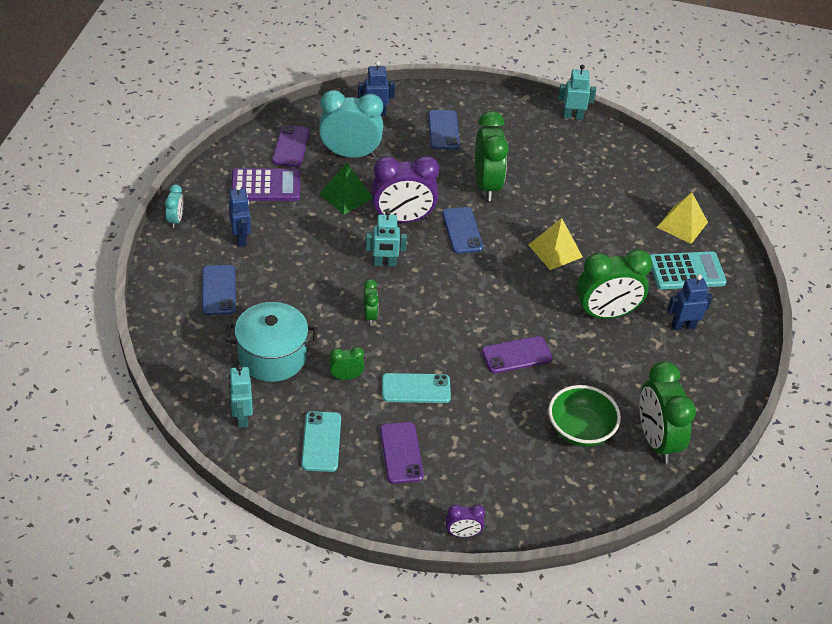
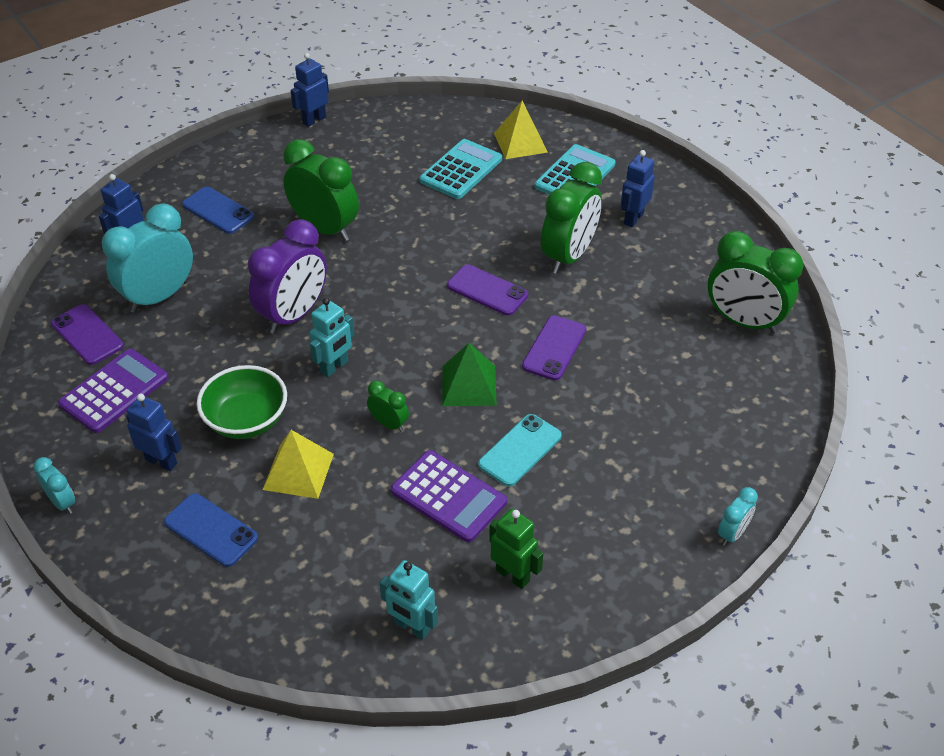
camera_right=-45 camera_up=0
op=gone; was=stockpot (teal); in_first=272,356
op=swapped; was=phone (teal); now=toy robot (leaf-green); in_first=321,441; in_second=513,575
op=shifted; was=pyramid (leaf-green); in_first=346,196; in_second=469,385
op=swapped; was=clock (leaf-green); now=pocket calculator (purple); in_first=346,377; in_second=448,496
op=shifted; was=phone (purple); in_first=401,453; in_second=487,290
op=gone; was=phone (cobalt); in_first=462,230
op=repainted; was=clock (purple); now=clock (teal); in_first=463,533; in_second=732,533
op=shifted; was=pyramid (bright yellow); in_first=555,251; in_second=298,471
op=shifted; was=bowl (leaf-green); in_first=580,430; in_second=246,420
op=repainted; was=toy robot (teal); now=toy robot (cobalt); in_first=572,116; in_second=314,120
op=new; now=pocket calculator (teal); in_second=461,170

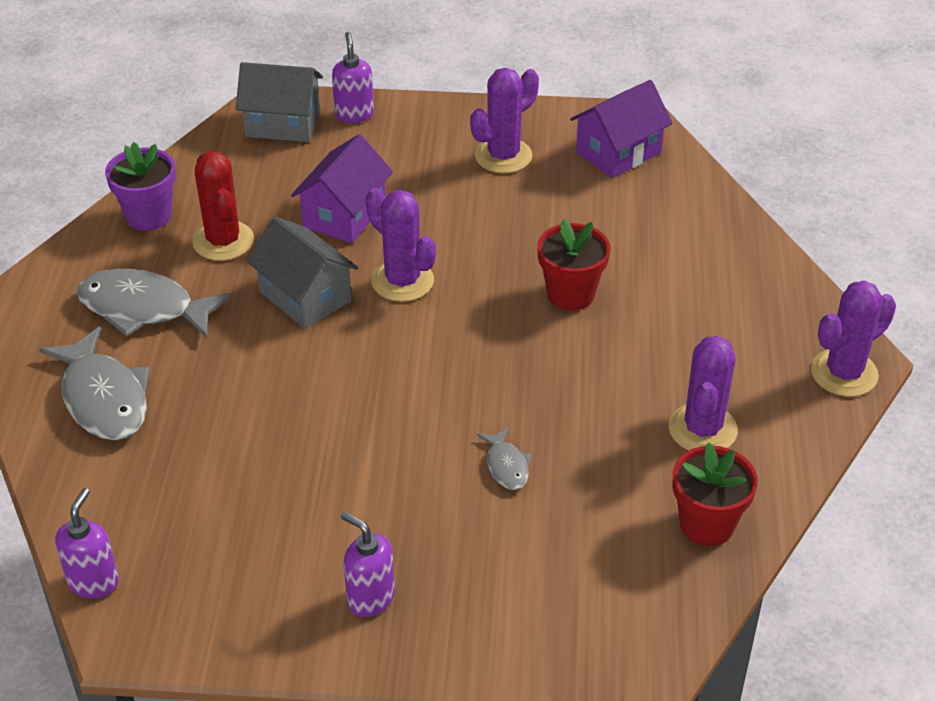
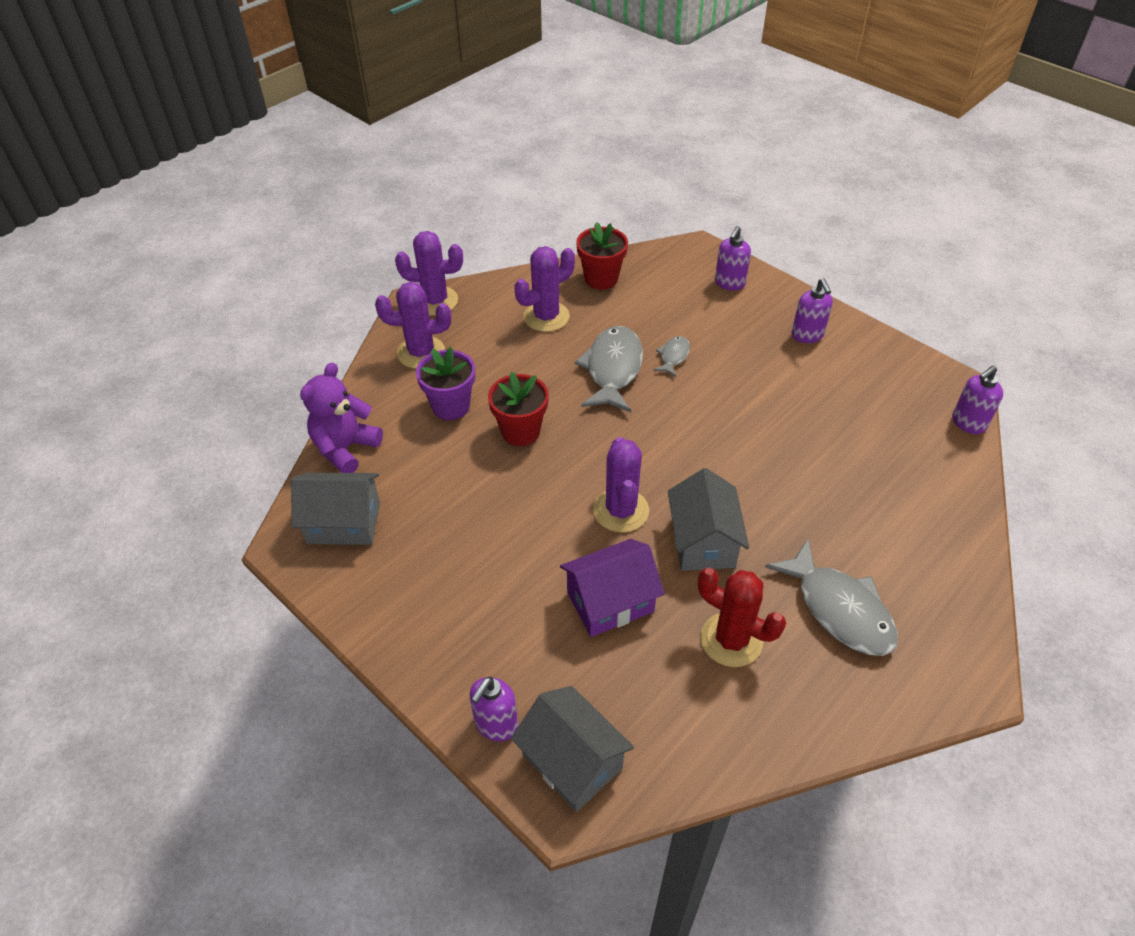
camera_right=-140 camera_up=5
op=shifted; was=fish figure (ash-grey); in_first=103,398; in_second=613,369
op=shifted; was=plant pot (purple); in_first=148,216; in_second=451,406
op=rotated; was=prickly plant (red); in_first=223,241; in_second=731,640; clockwise=-75
op=shifted; was=prickly plant (purple); in_first=503,156; in_second=421,353
op=repainted; was=house (purple); now=house (ash-grey); in_first=618,152; in_second=344,523
op=new; now=teddy (purple); in_second=345,448
op=new; now=pump bottle (purple); in_second=729,283

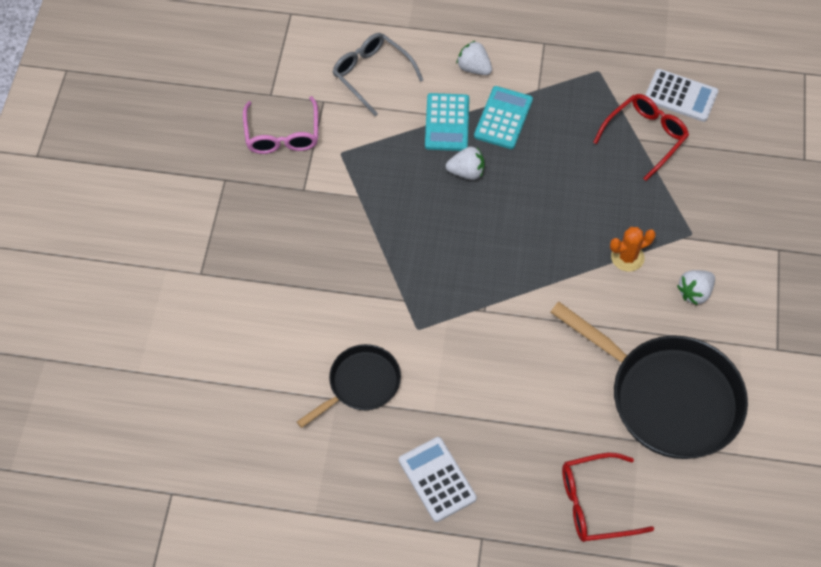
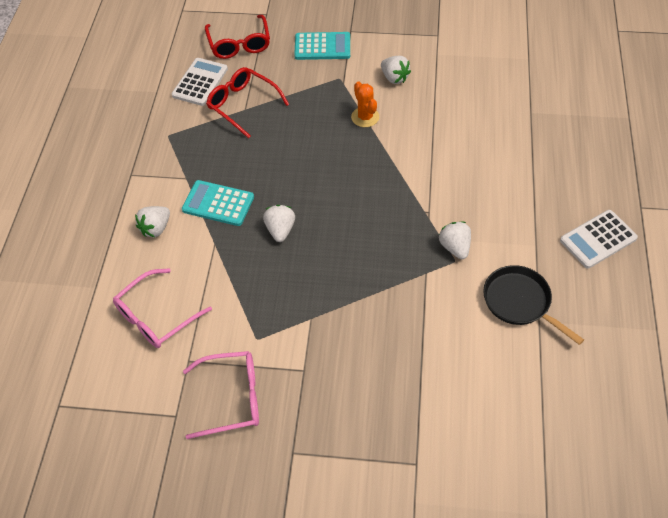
camera_right=-90 camera_up=-5
op=repainted; was=spectacles (ash-grey); now=spectacles (pink); in_first=372,75; in_second=157,316
op=shifted; was=pocket calculator (teal); in_first=447,122; in_second=322,47
op=gone; was=skillet (black); in_first=668,397
op=shifted; was=spectacles (red); in_first=595,503; in_second=239,44
op=new; now=strawberry (white); in_second=455,247

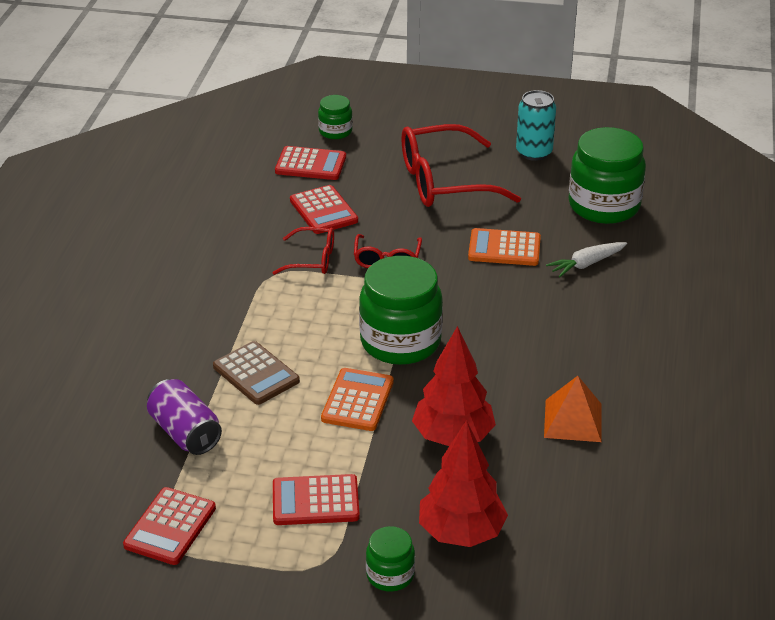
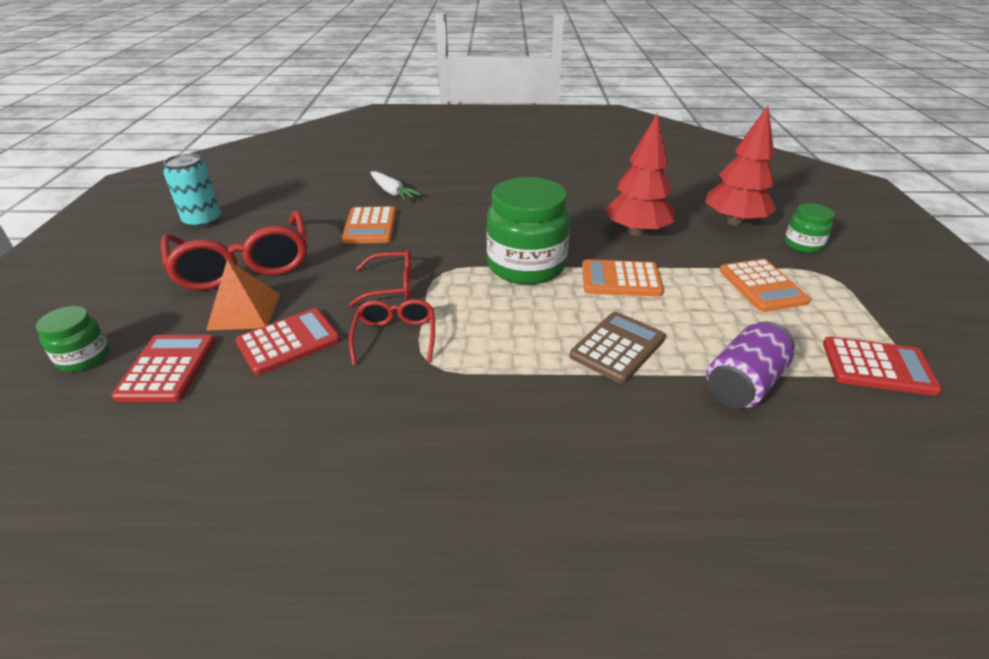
camera_right=-100 camera_up=0
op=repainted; was=pocket calculator (red); now=pocket calculator (orange-coloured); in_first=315,501; in_second=762,286
op=shifted; was=pyramid (orange-coloured); in_first=573,420; in_second=244,311
op=gone; was=jam jar (leaf-green); in_first=604,206

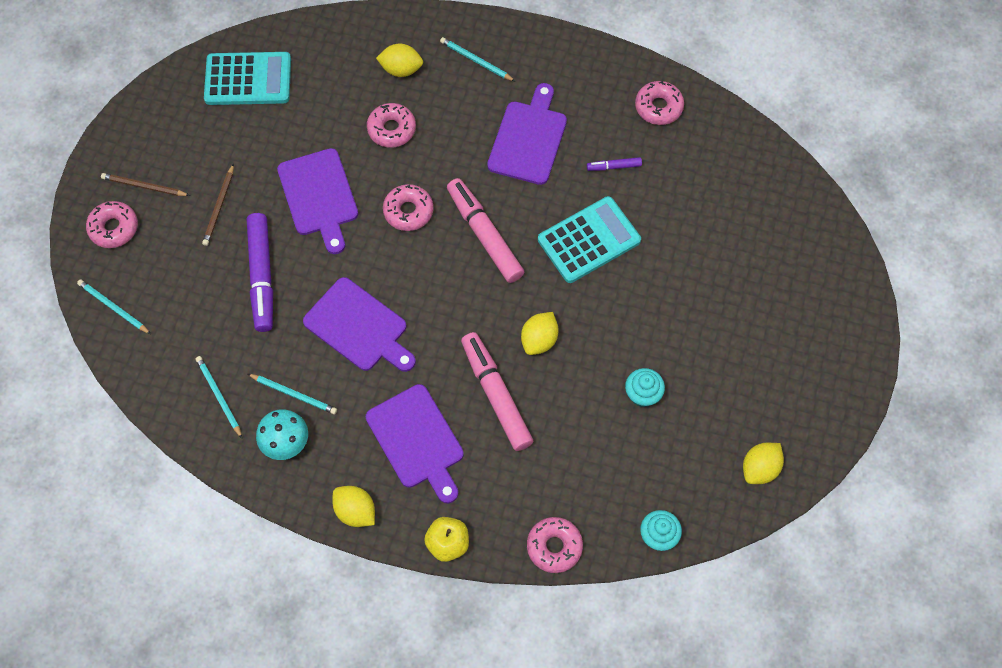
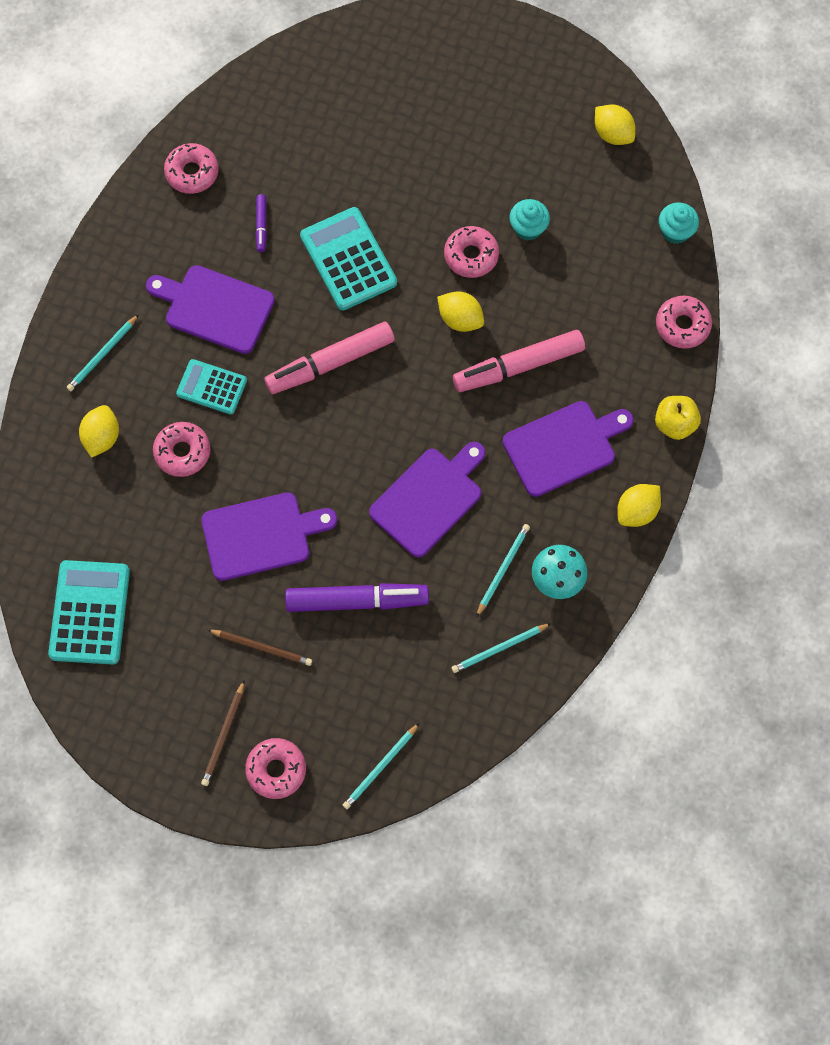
camera_right=-85 camera_up=5
op=shifted; was=doughnut (pink); in_first=408,211; in_second=471,256
op=new; now=pocket calculator (teal); in_second=211,387

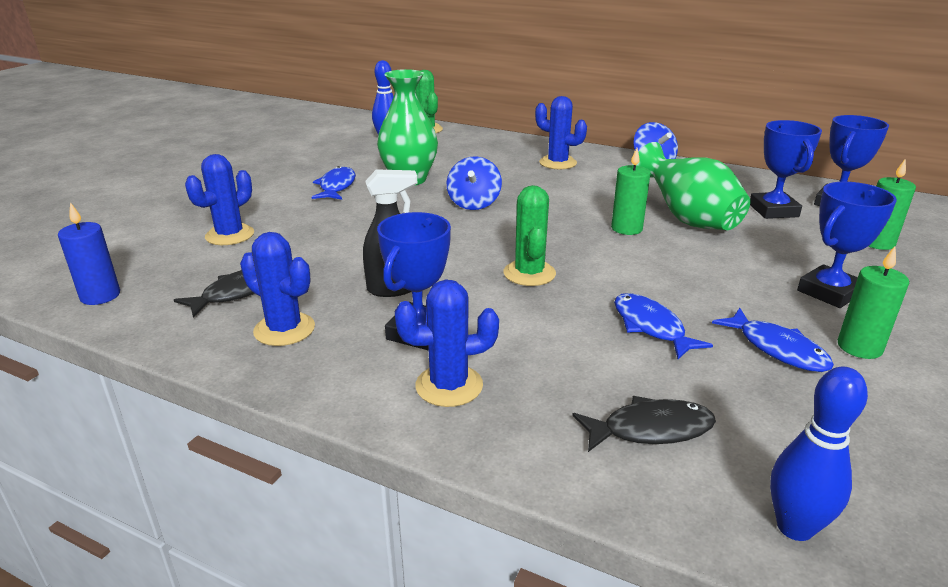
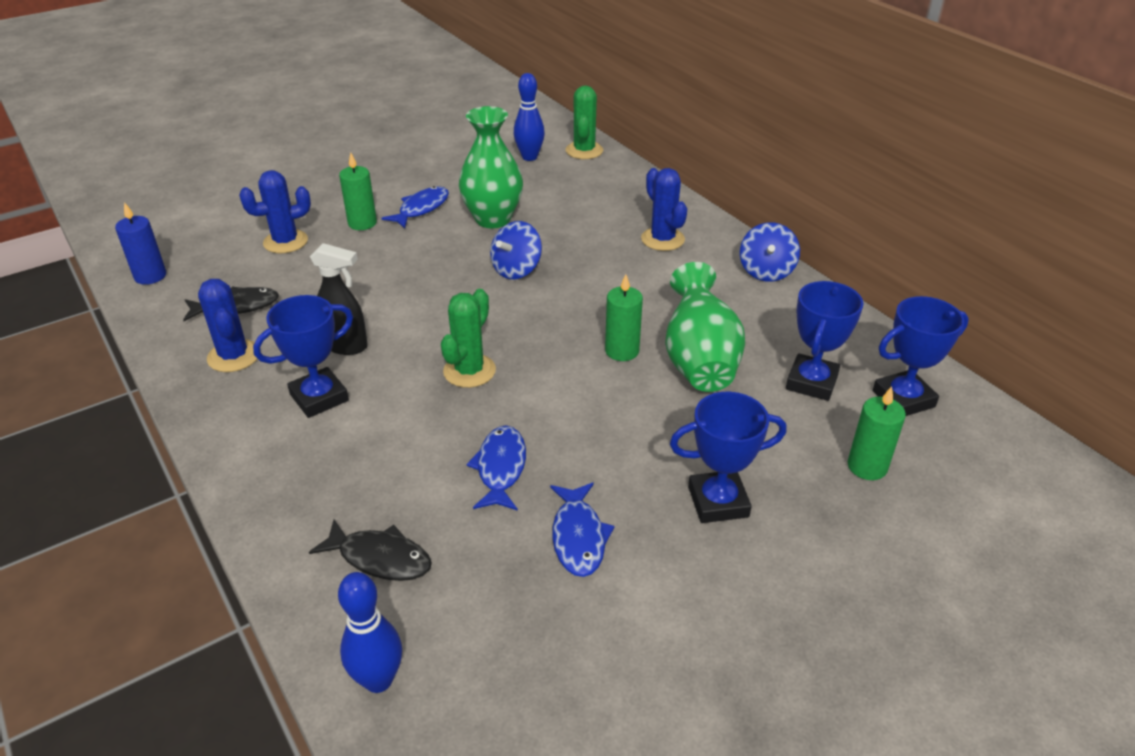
camera_right=30 camera_up=10
op=gone; was=prickly plant (cobalt); in_first=449,386
op=shifted; was=wax candle (leaf-green); in_first=859,347; in_second=362,223

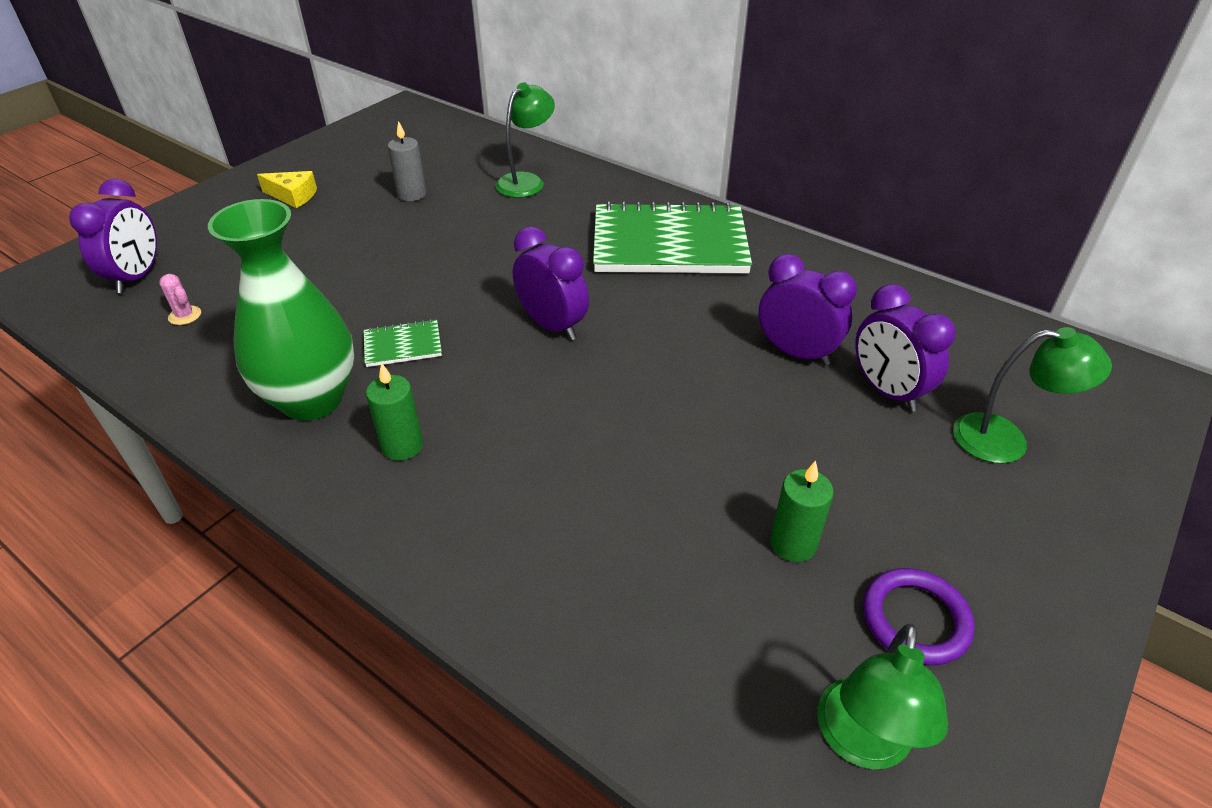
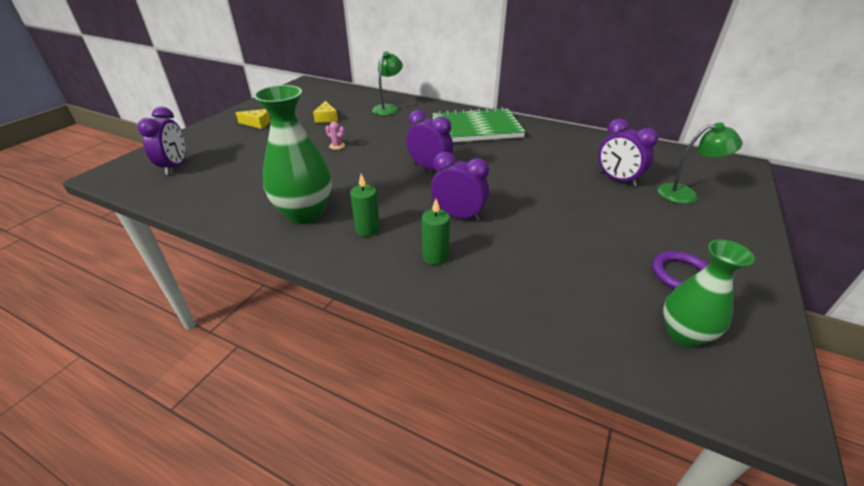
camera_right=-10 camera_up=-5
op=shifted; was=prickly plant (pink); in_first=185,315; in_second=337,146
op=gone; was=exercise book (leaf-green); in_first=403,345
op=swapped; was=wax candle (ash-grey); now=piece of cheese (bright yellow); in_first=412,194; in_second=326,118
op=shifted; was=clock (purple); in_first=796,353; in_second=458,216
op=shifted; was=wax candle (leaf-green); in_first=793,543; in_second=435,256
op=swapped; was=lamp (leaf-green); now=tall vase (leaf-green); in_first=861,743; in_second=683,334

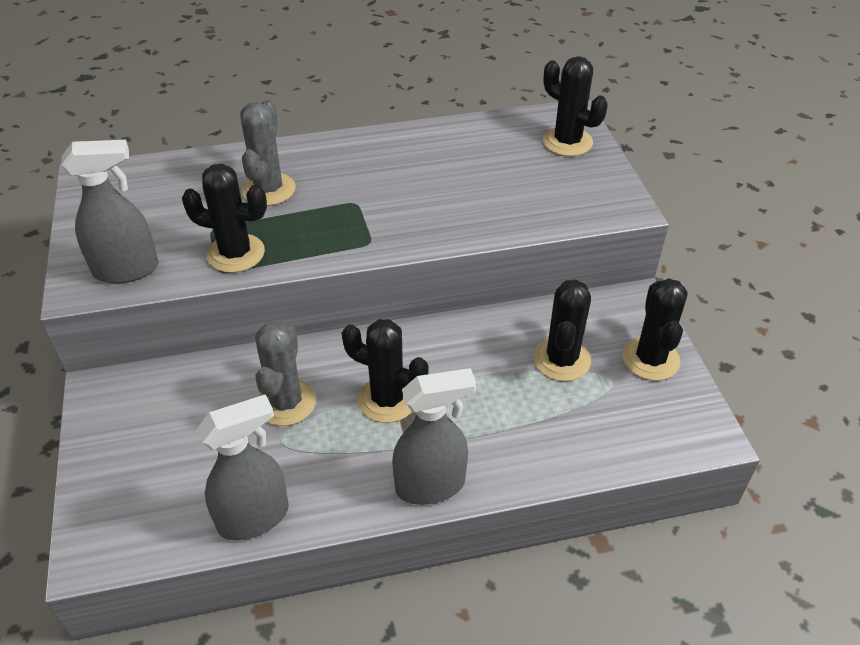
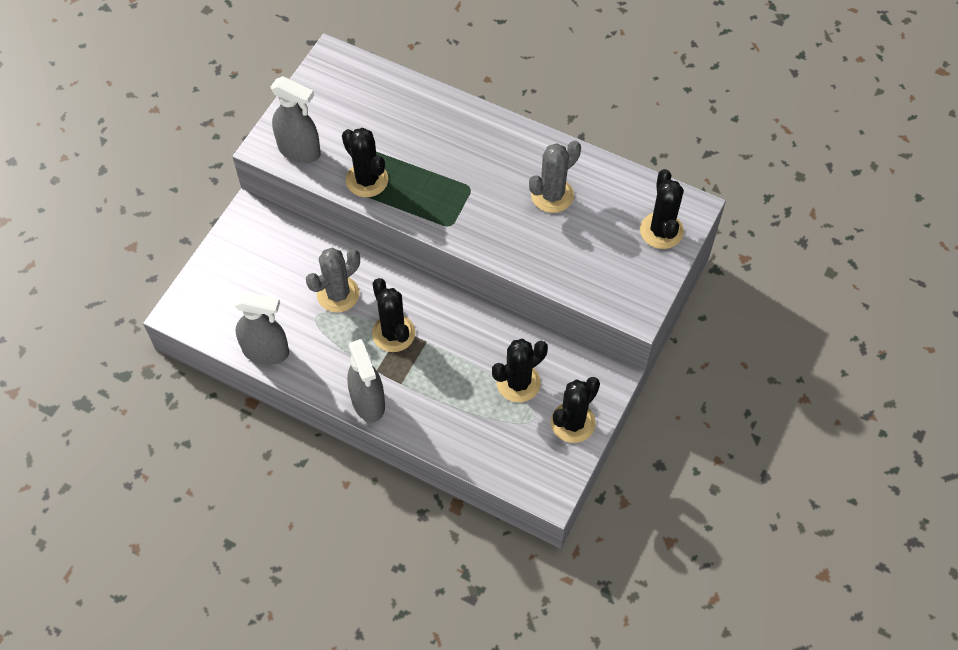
camera_right=40 camera_up=15
op=shifted; was=prickly plant (ash-grey); in_first=269,189; in_second=552,195
op=rotated; was=sprayer (ash-grey); in_first=431,485; in_second=368,402; clockwise=45

